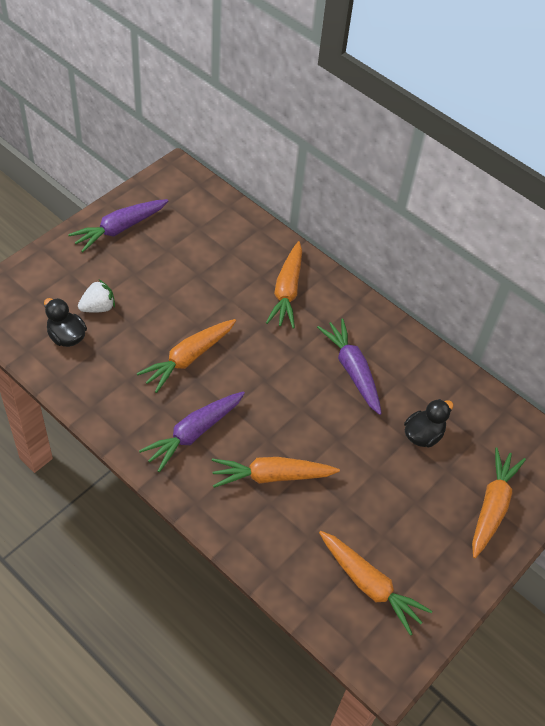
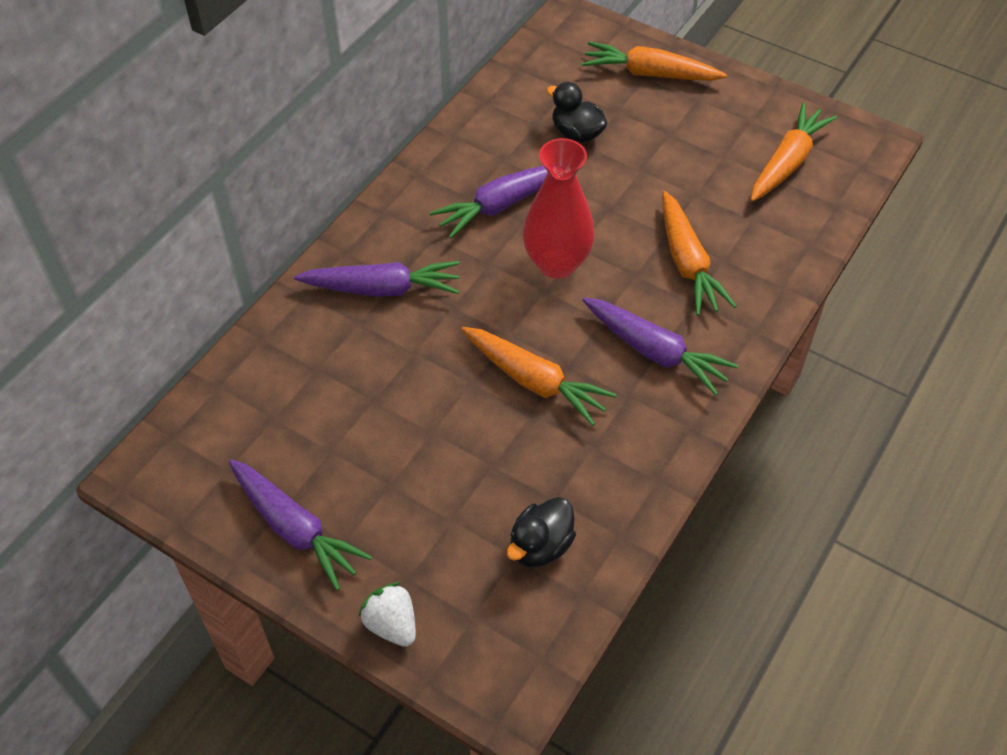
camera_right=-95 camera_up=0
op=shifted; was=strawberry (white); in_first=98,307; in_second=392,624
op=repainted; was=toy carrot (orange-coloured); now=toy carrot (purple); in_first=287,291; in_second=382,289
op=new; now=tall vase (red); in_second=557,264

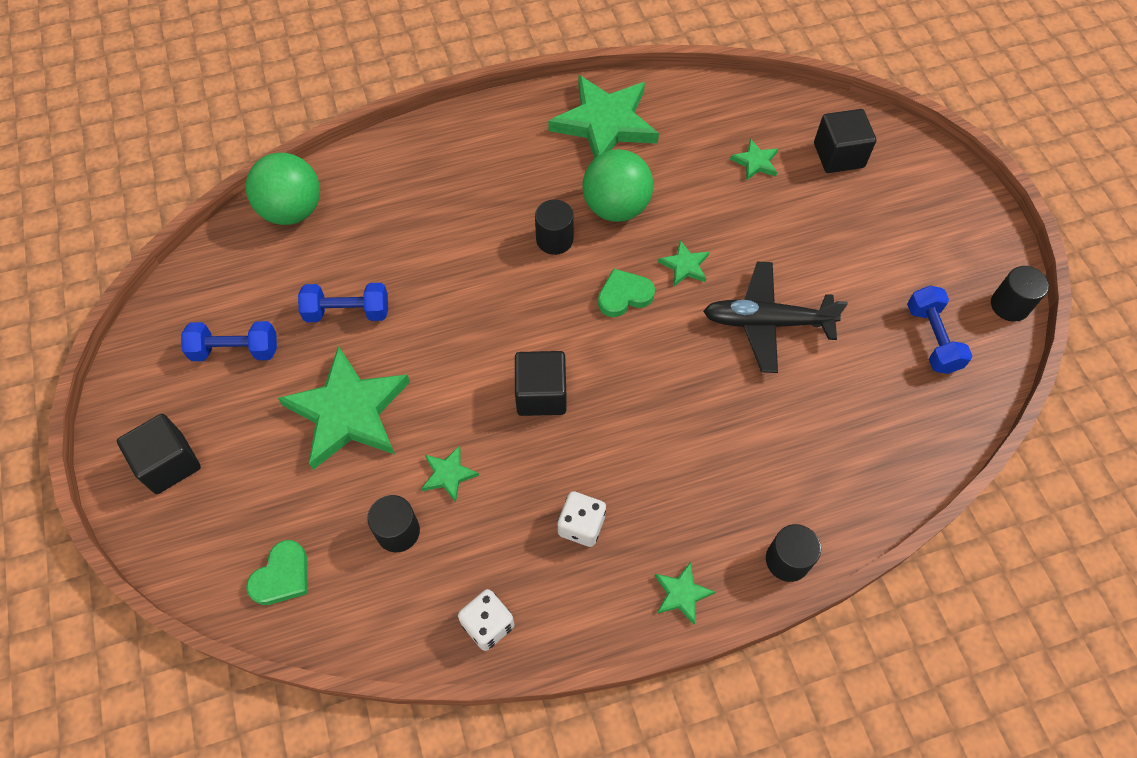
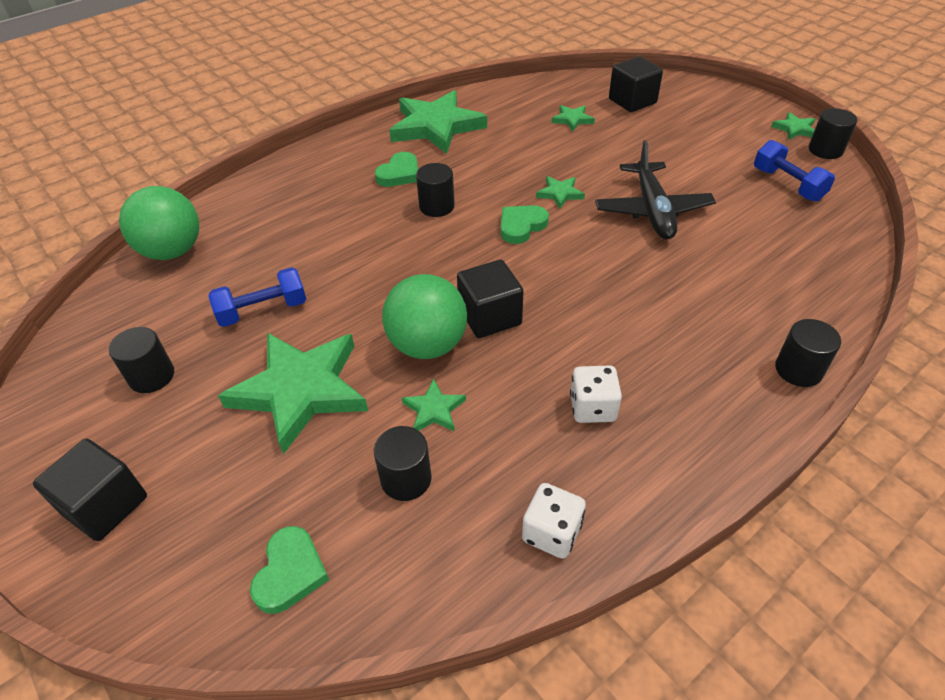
camera_right=-20 camera_up=-15
op=swapped; was=dumbbell (cobalt); now=cylinder shape (black); in_first=235,350; in_second=152,376
op=shifted; was=ball (leaf-green); in_first=616,207; in_second=428,345
op=shifted; was=star shape (leaf-green); in_first=681,594; in_second=794,129
op=rotated; was=plane (black); in_first=766,322; in_second=652,210; clockwise=-75
op=new; now=heart (leaf-green); in_second=399,174

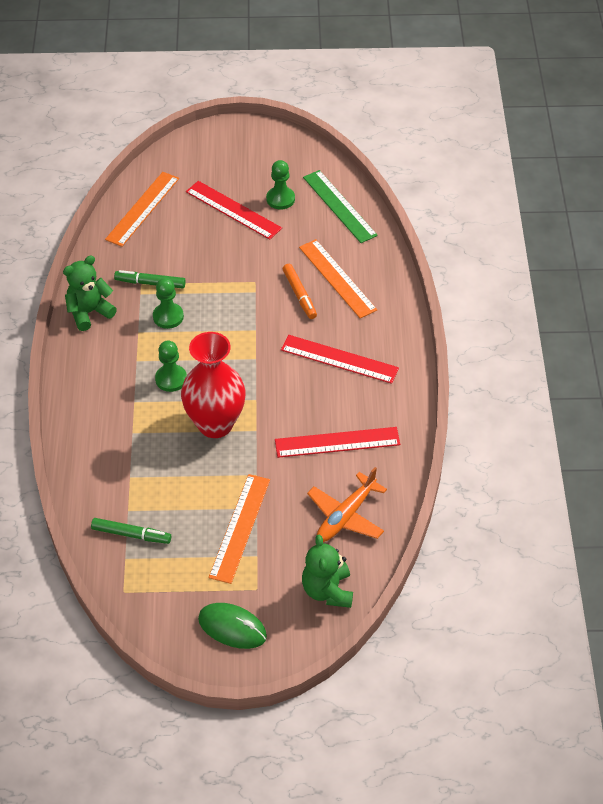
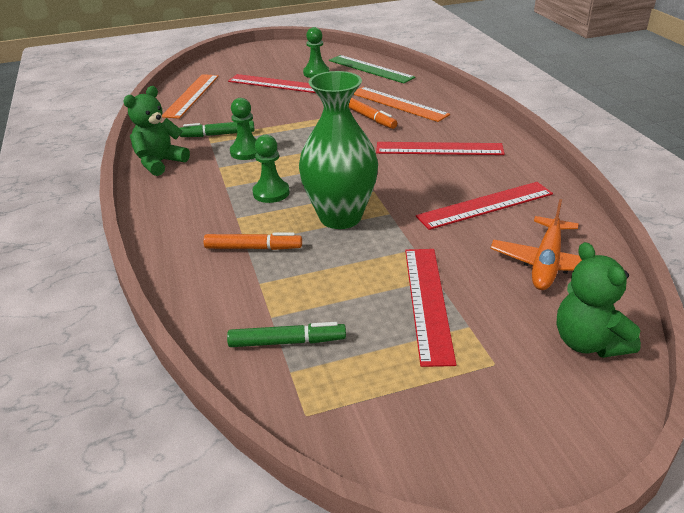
camera_right=-15 camera_up=-15
op=repainted; was=tall vase (red); now=tall vase (leaf-green); in_first=215,424; in_second=340,217
op=gone; was=PC mouse (leaf-green); in_first=232,627
op=repainted; was=straightedge (orange-coloured); now=straightedge (red); in_first=240,528; in_second=428,302
op=new; now=marker (orange-coloured); in_second=253,248

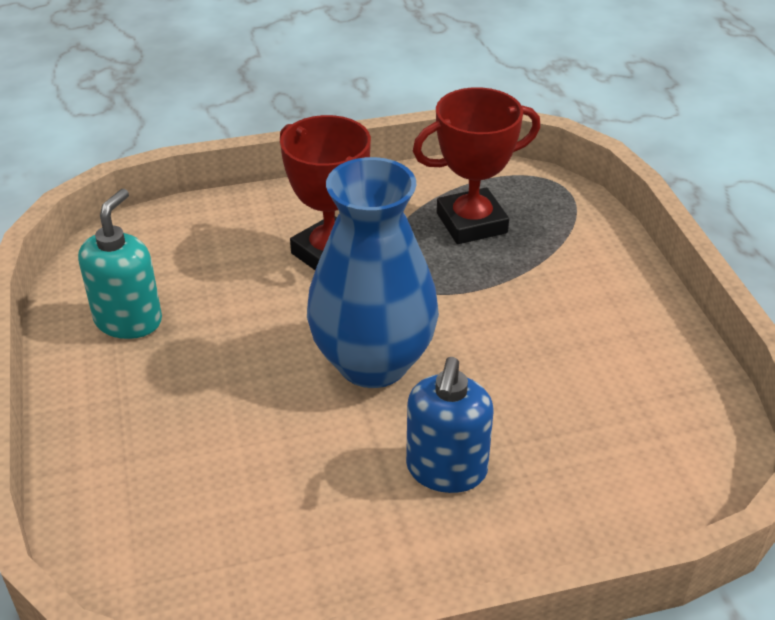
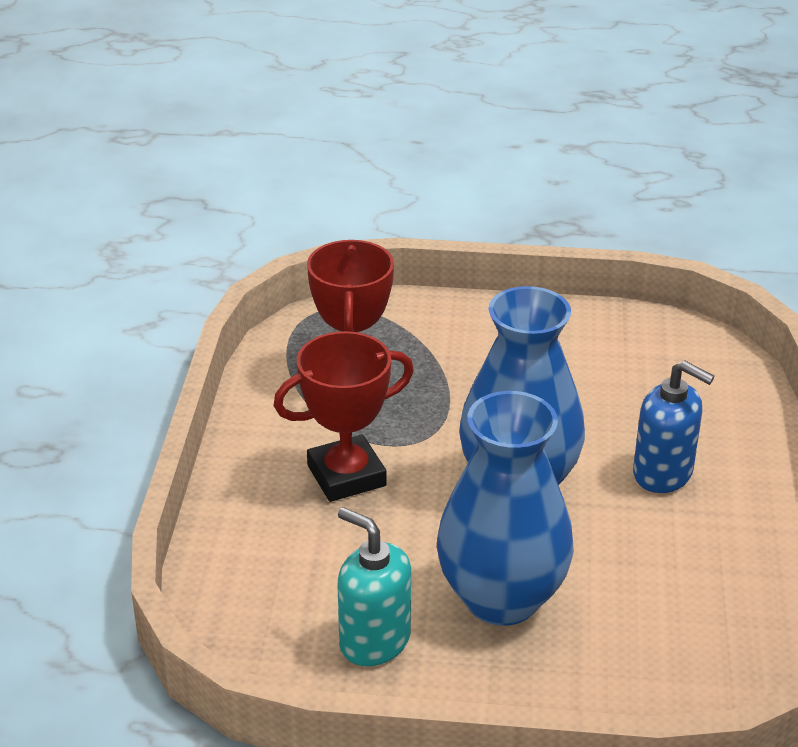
camera_right=-70 camera_up=-5
op=new; now=tall vase (cobalt); in_second=501,598

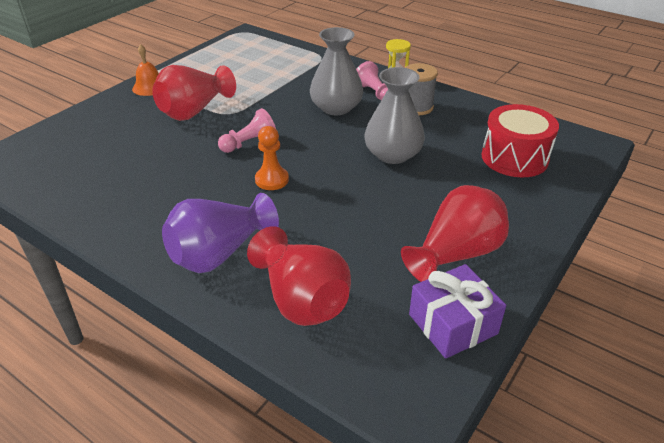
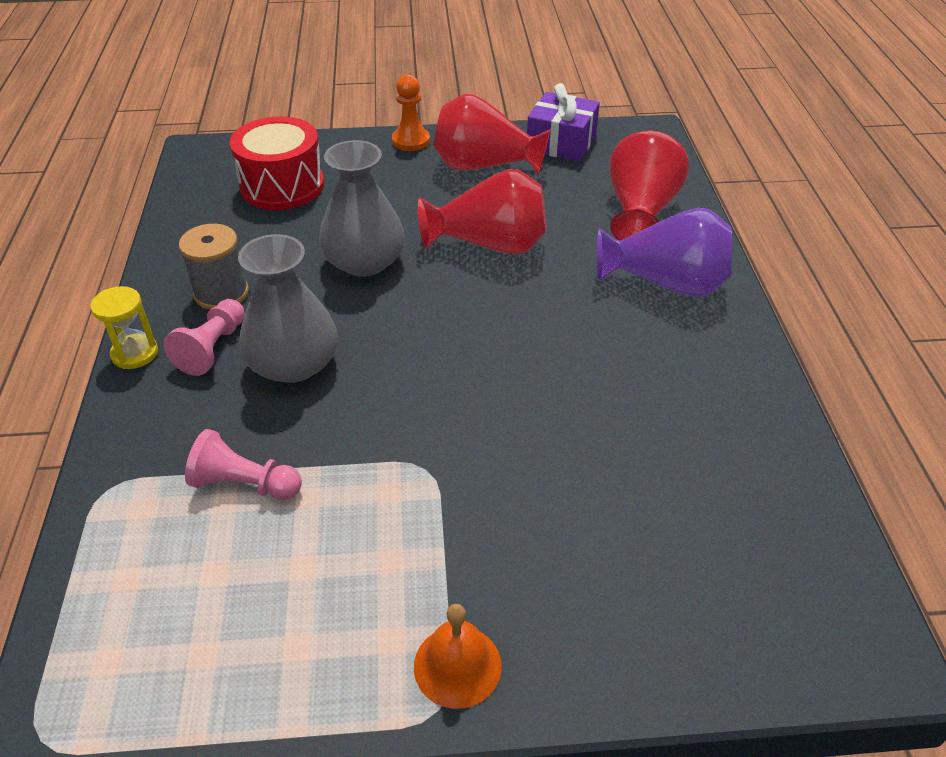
camera_right=-130 camera_up=5
op=shifted; was=tall vase (red); in_first=194,111; in_second=489,245
op=shifted; was=pawn (pink); in_first=249,143; in_second=244,484
op=shifted; was=pawn (orange-coloured); in_first=272,180; in_second=411,141

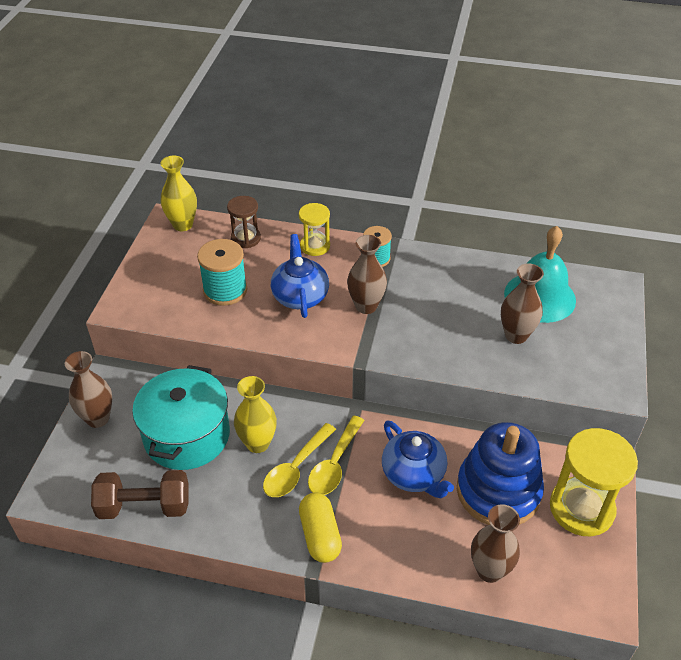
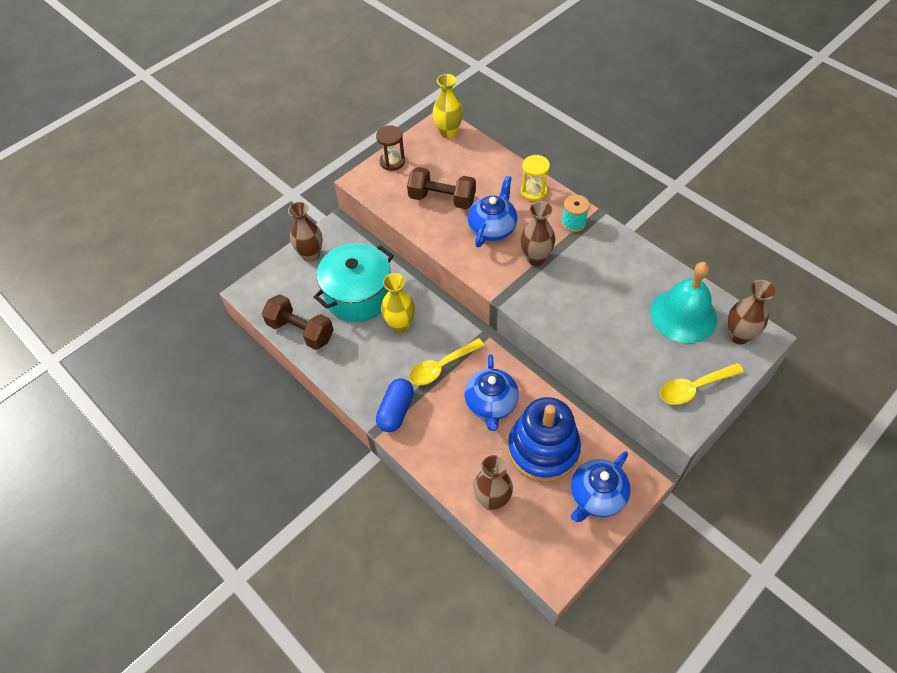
camera_right=35 camera_up=10
op=swapped; was=bobbin (teal); now=dumbbell (dark brown); in_first=225,290; in_second=442,199
op=shifted; was=sand timer (dark brown); in_first=246,238; in_second=392,161
op=shifted; was=teaspoon (bright yellow); in_first=296,468; in_second=694,388
op=repainted; was=capsule (bright yellow); now=capsule (cobalt); in_first=320,535; in_second=396,411
op=shifted; was=tall vase (dark brown); in_first=516,335; in_second=738,335
op=swapped; was=sand timer (bright yellow); now=teapot (cobalt); in_first=581,508; in_second=596,496

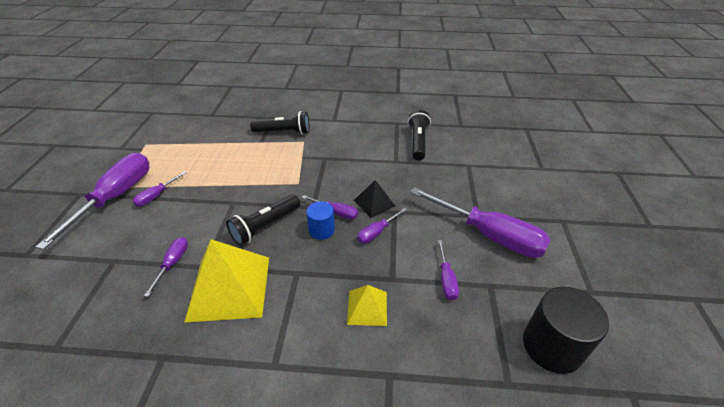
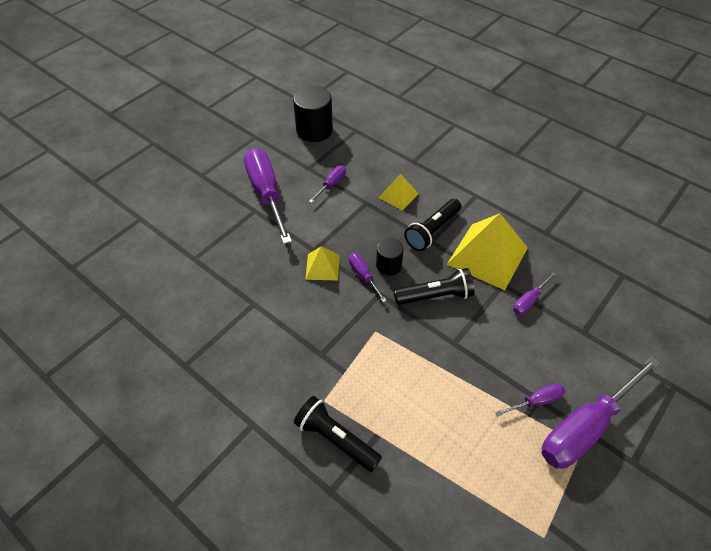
camera_right=-145 camera_up=10
op=repainted; was=cylinder shape (cobalt); now=cylinder shape (black); in_first=321,230; in_second=388,265
op=repainted; was=pyramid (black); now=pyramid (bright yellow); in_first=374,203; in_second=322,267
op=gone; was=flat screwdriver (purple); in_first=377,232
op=shifted; was=pocket torch (black); in_first=418,142; in_second=432,231

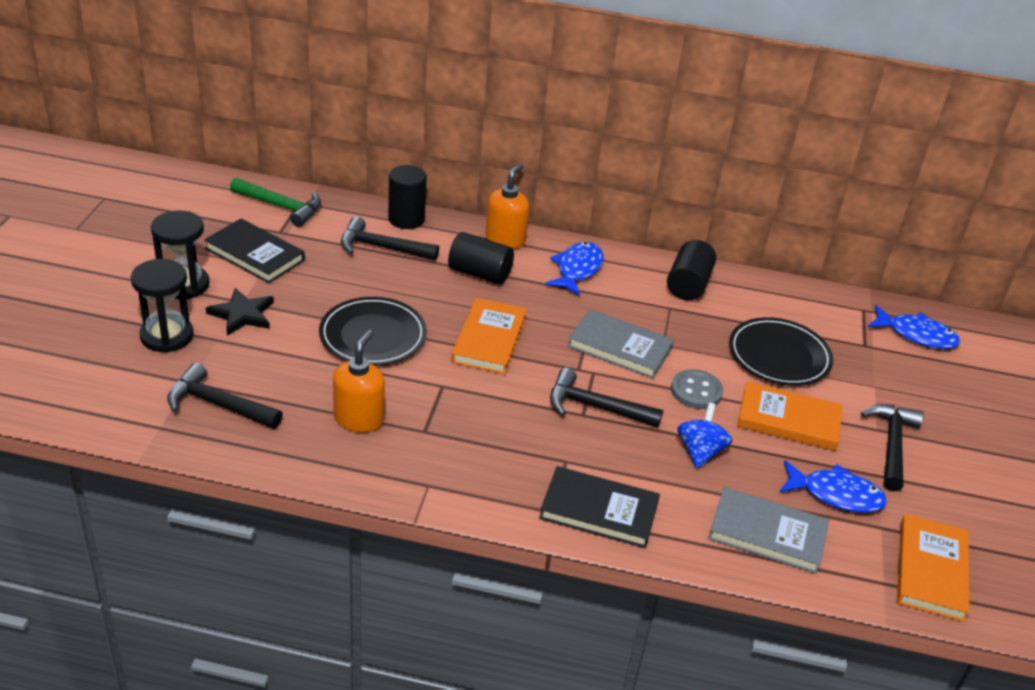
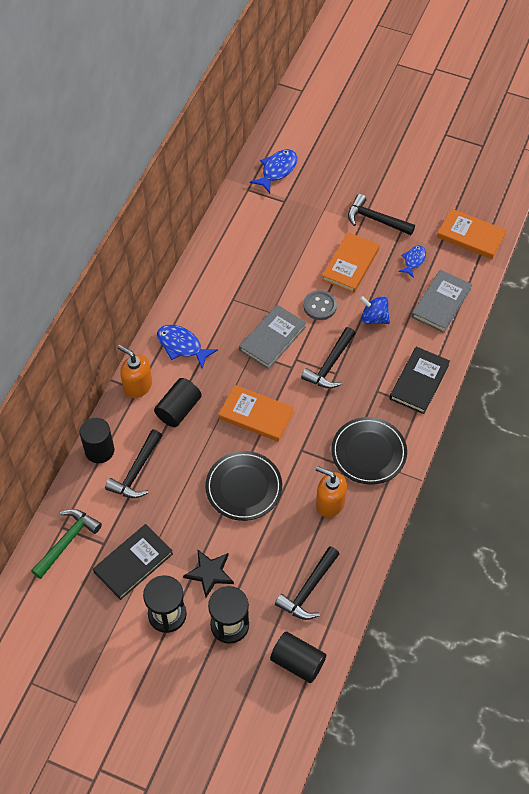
camera_right=-75 camera_up=20
op=shifted; was=cylinder shape (black); in_first=688,285; in_second=297,662
op=shifted; was=plate (black); in_first=779,356; in_second=368,452
op=scaled; was=fish figure (cobalt); in_first=836,494; in_second=413,260; ratio=0.65

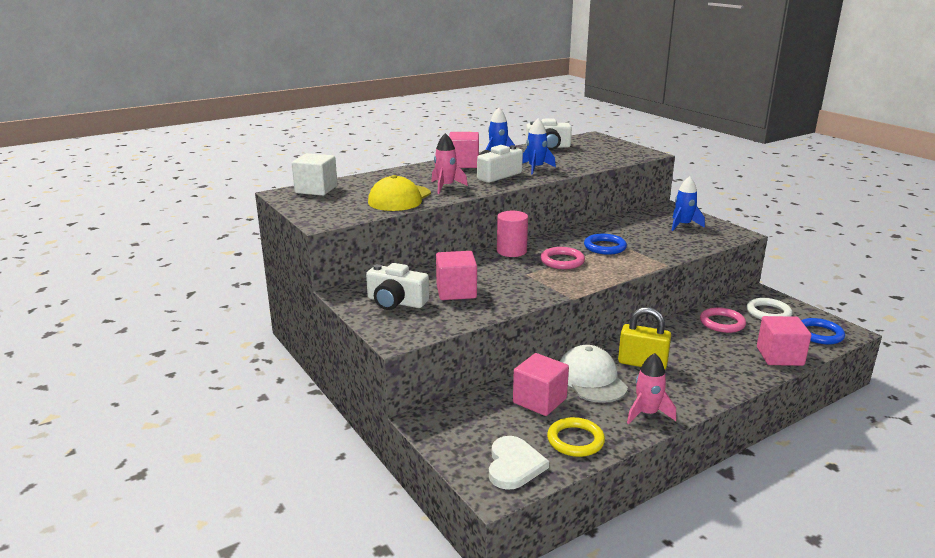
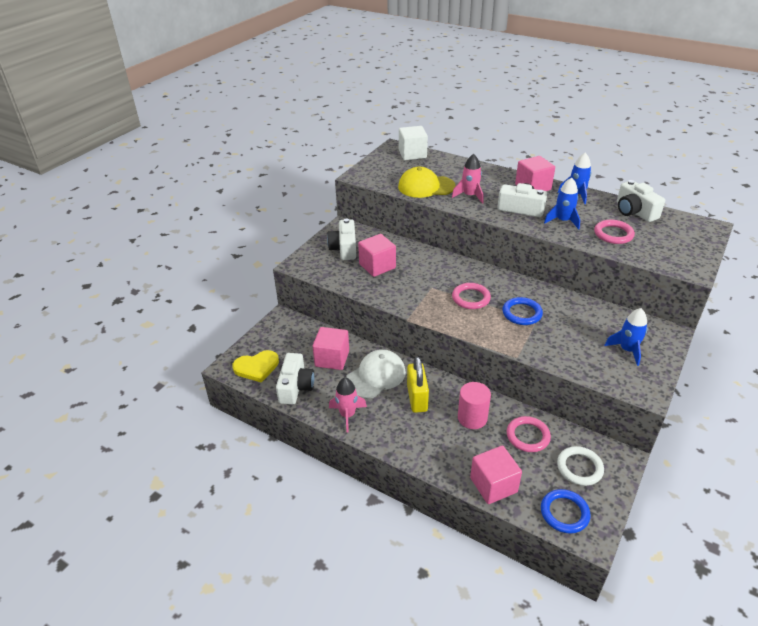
camera_right=65 camera_up=15
op=repainted; was=heart (white); now=heart (bright yellow); in_first=514,465; in_second=256,367
op=shifted; was=cylinder shape (pink); in_first=511,251; in_second=472,418
op=swapped; was=hoop (bright yellow); now=compact camera (white); in_first=575,440; in_second=296,387
op=new; now=hoop (pink); in_second=613,234

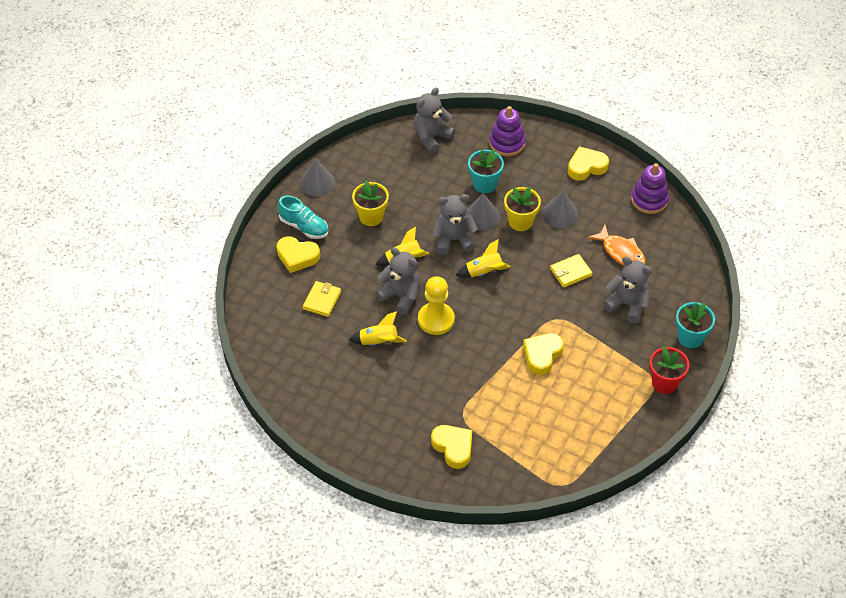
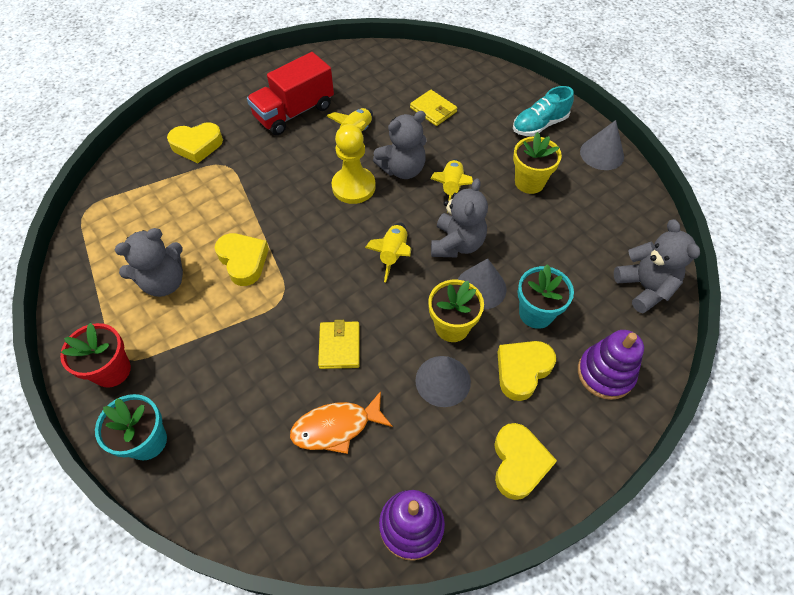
camera_right=115 camera_up=5
op=shifted; was=heart (bright yellow); in_first=297,256; in_second=522,370
op=shifted; was=teddy (ash-grey); in_first=627,305; in_second=164,282
op=new; now=toy truck (red); in_second=294,112

